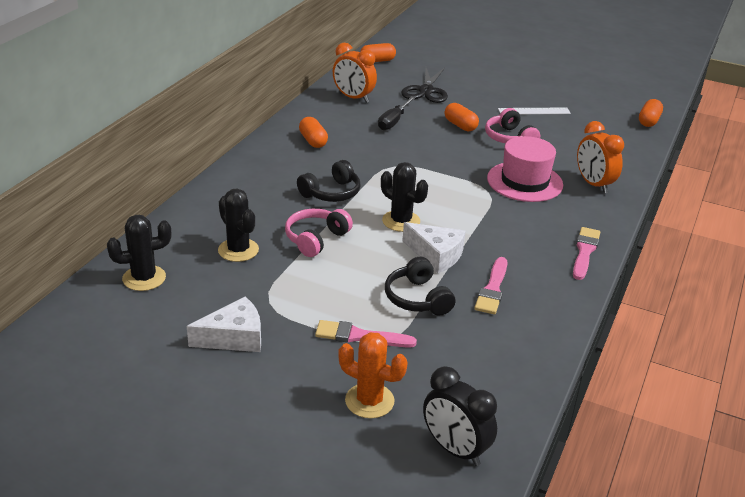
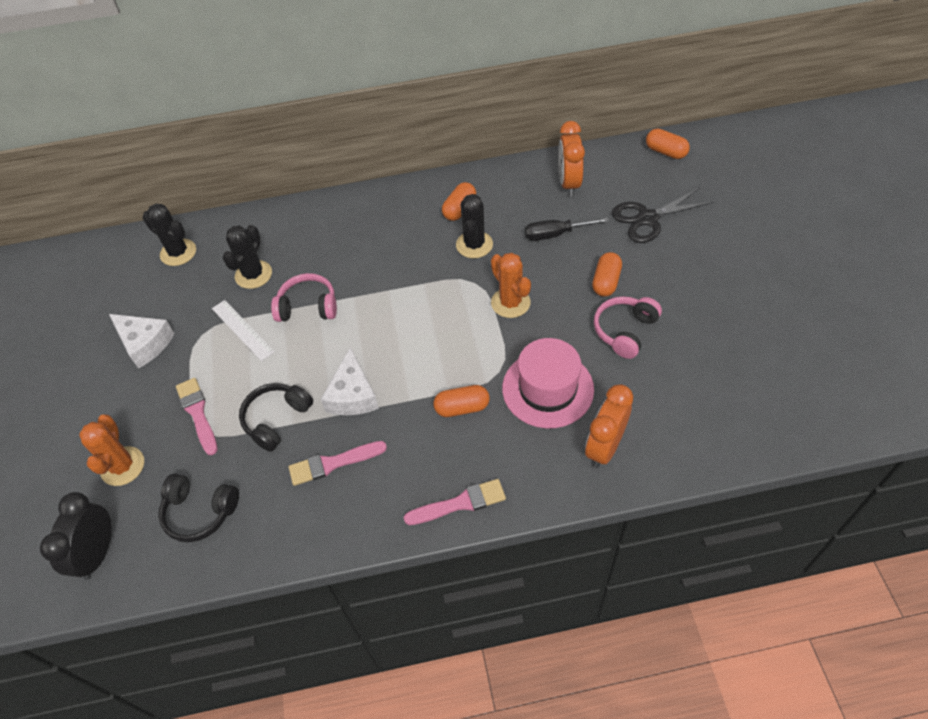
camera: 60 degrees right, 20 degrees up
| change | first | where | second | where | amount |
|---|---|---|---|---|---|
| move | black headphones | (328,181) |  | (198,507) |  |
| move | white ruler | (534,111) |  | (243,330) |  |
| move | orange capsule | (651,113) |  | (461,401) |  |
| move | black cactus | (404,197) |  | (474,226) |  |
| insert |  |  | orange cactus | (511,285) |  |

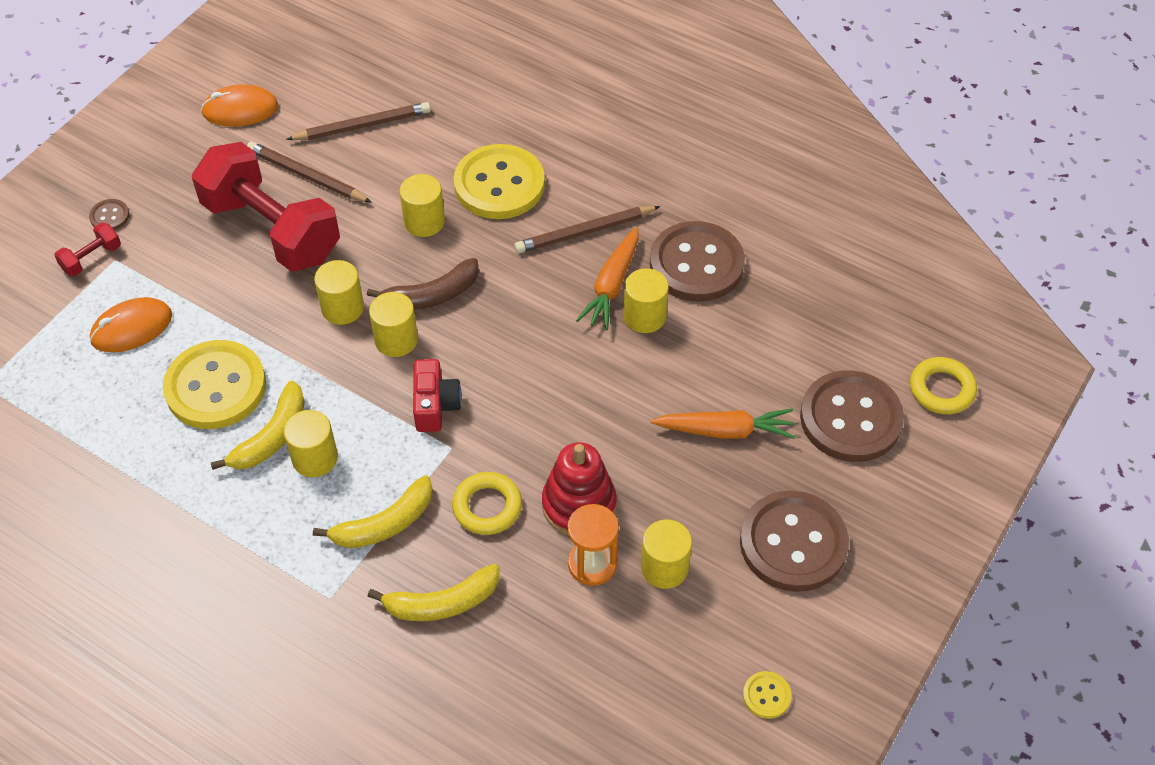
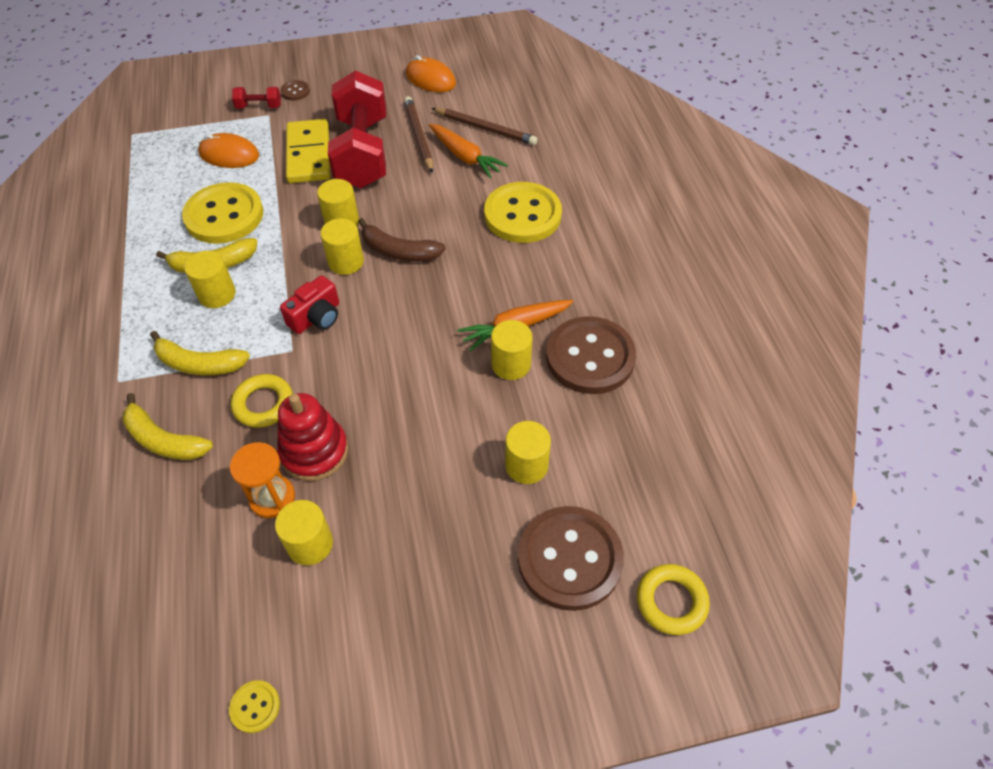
camera: 45 degrees right, 0 degrees up
| change | first | where | second | where | amount |
|---|---|---|---|---|---|
| insert |  |  | yellow domino | (308,151) |  |
| move | orange carrot | (723,424) |  | (468,151) |  |
| move | yellow cylinder | (422,205) |  | (528,452) |  |
| delete | brown pencil | (587,229) |  |  |  |
| delete | brown button | (794,541) |  |  |  |

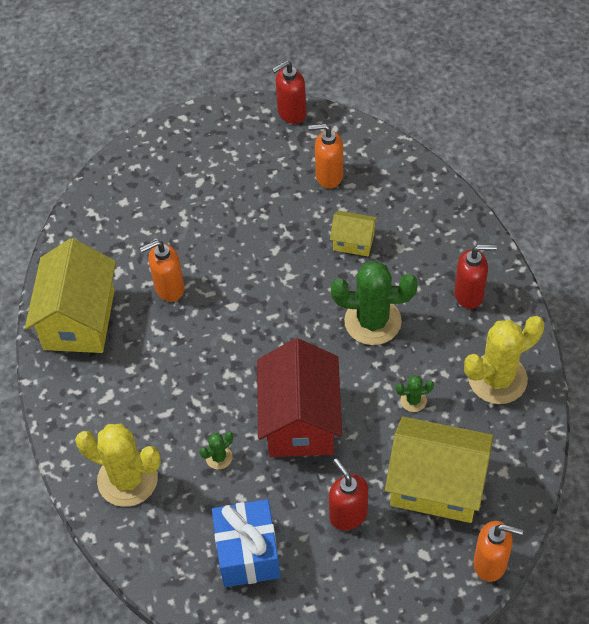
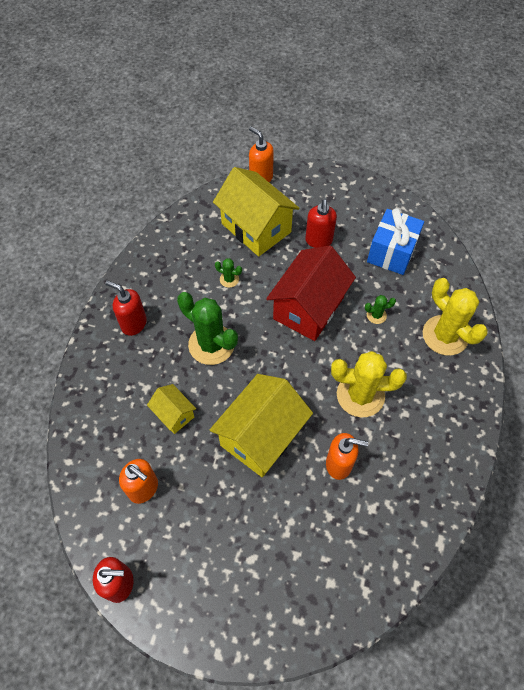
camera: 150 degrees left, 5 degrees up
| change | first | where | second | where | amount |
|---|---|---|---|---|---|
| move | yellow house | (70,295) |  | (261,425) |  |
| move | yellow cactus | (504,360) |  | (369,384) |  |

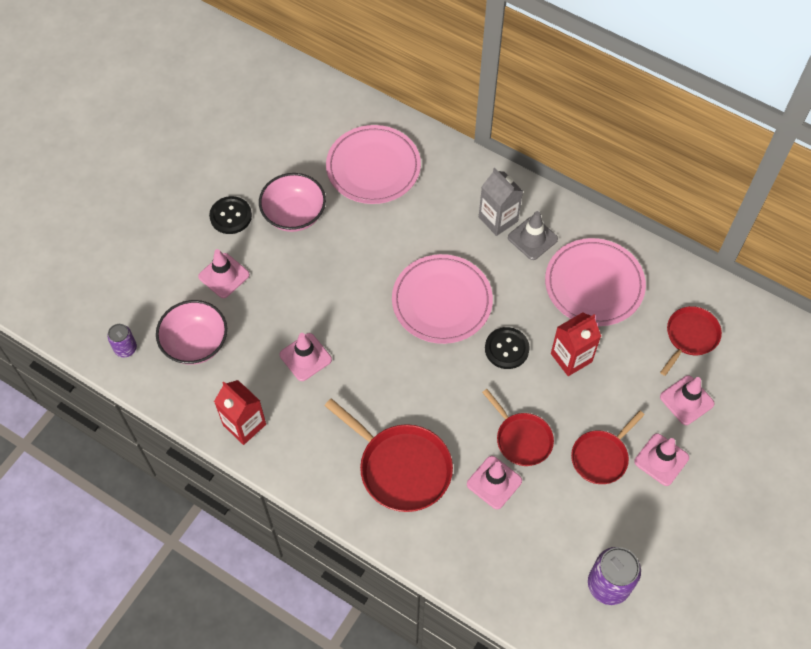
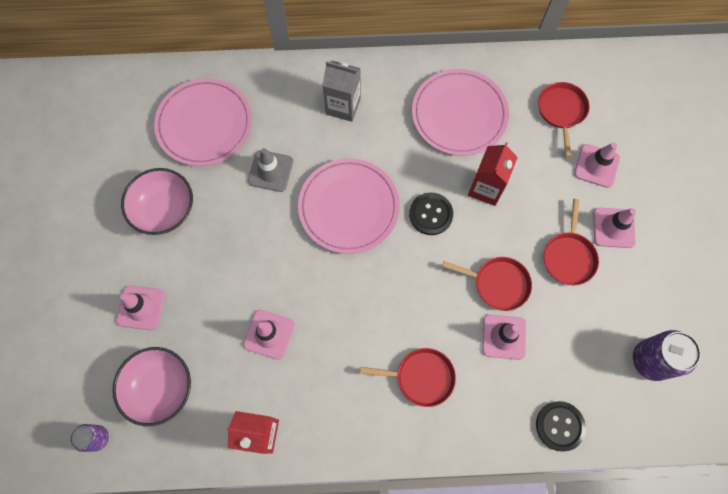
camera: 35 degrees left, 10 degrees up
| change | first | where | second | where | amount |
|---|---|---|---|---|---|
| move | grey traffic cone | (533,235) |  | (270,170) |  |
| resize | red pan | (389,455) |  | (408,377) | x0.62 |
| move | black button | (230,215) |  | (561,426) |  |

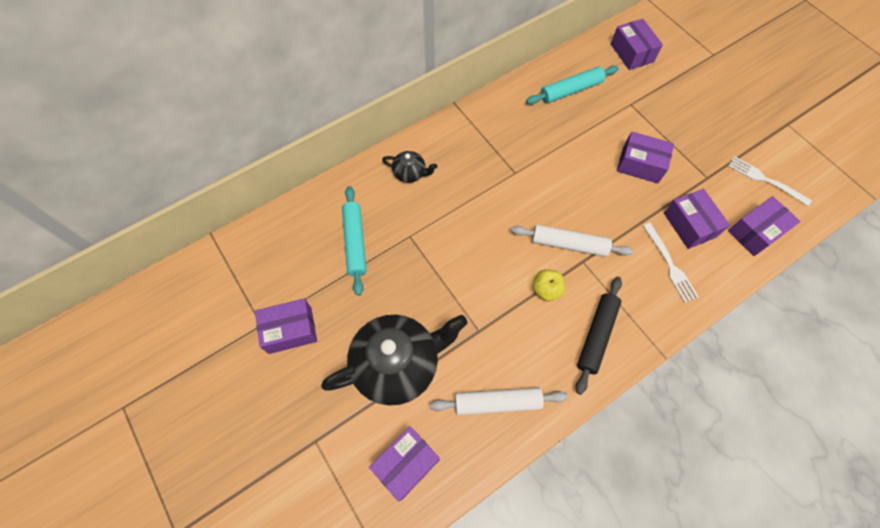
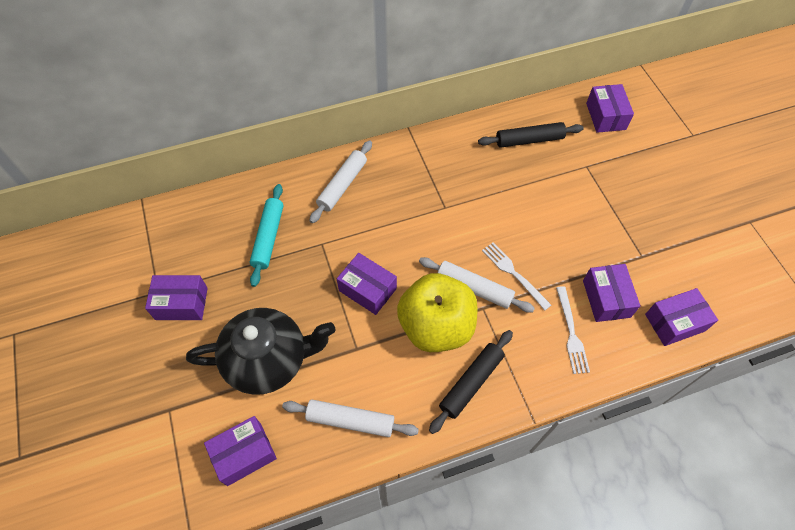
camera: 15 degrees right, 5 degrees down
| change | first | where | second | where | amount |
|---|---|---|---|---|---|
| replace | black teapot | (409,167) | white rolling pin | (340,181) |  |
| move | purple box | (645,158) |  | (367,284) |  |
| resize | yellow apple | (549,285) |  | (437,312) | x2.36 |
| recolor | turquoise rolling pin | (572,85) | black rolling pin | (531,135) |  |
| move | white fork | (770,181) |  | (516,276) |  |

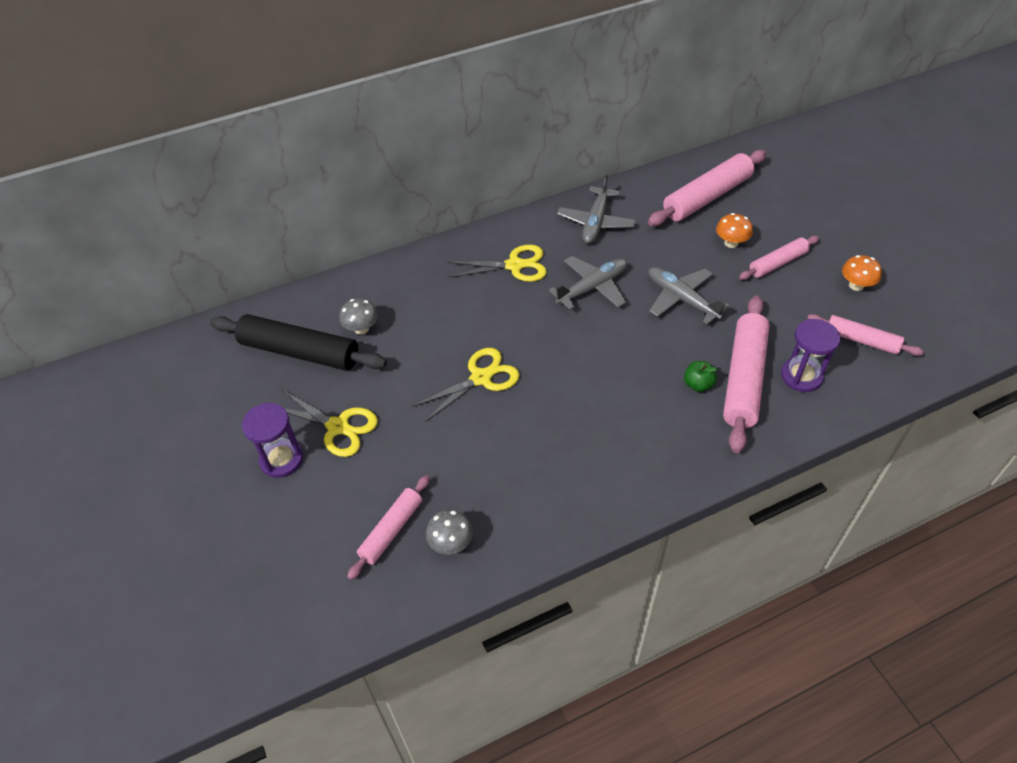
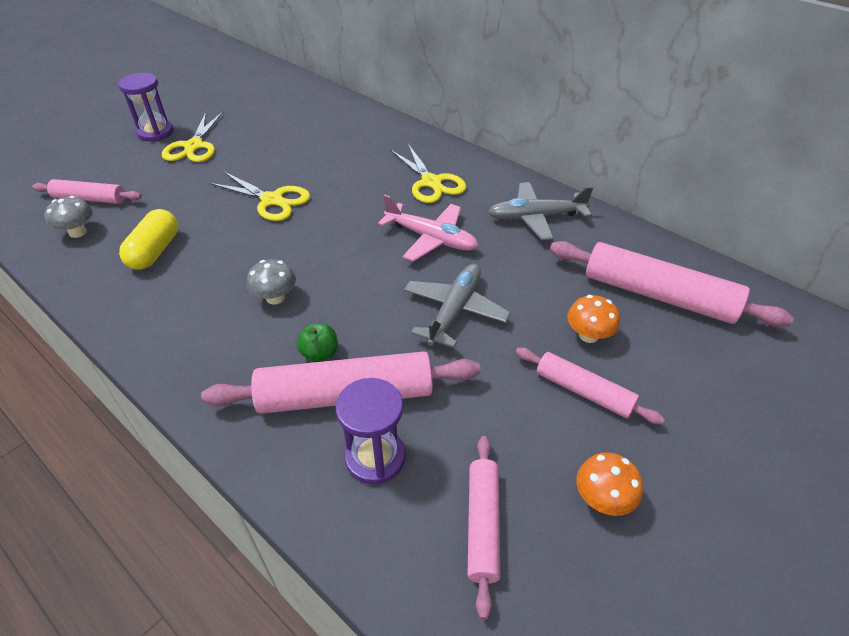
camera: 65 degrees right, 5 degrees down
| change | first | where | second | where | amount |
|---|---|---|---|---|---|
| insert |  |  | yellow capsule | (148,239) |  |
| move | grey mushroom | (358,316) |  | (271,282) |  |
| recolor | grey plane | (588,283) | pink plane | (428,228) |  |
| delete | black rolling pin | (298,342) |  |  |  |

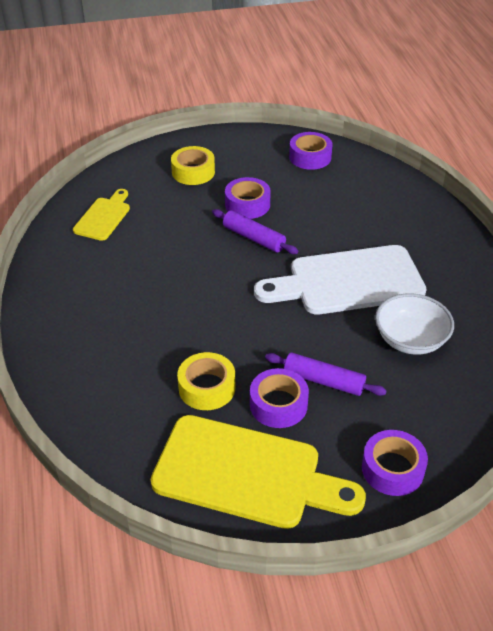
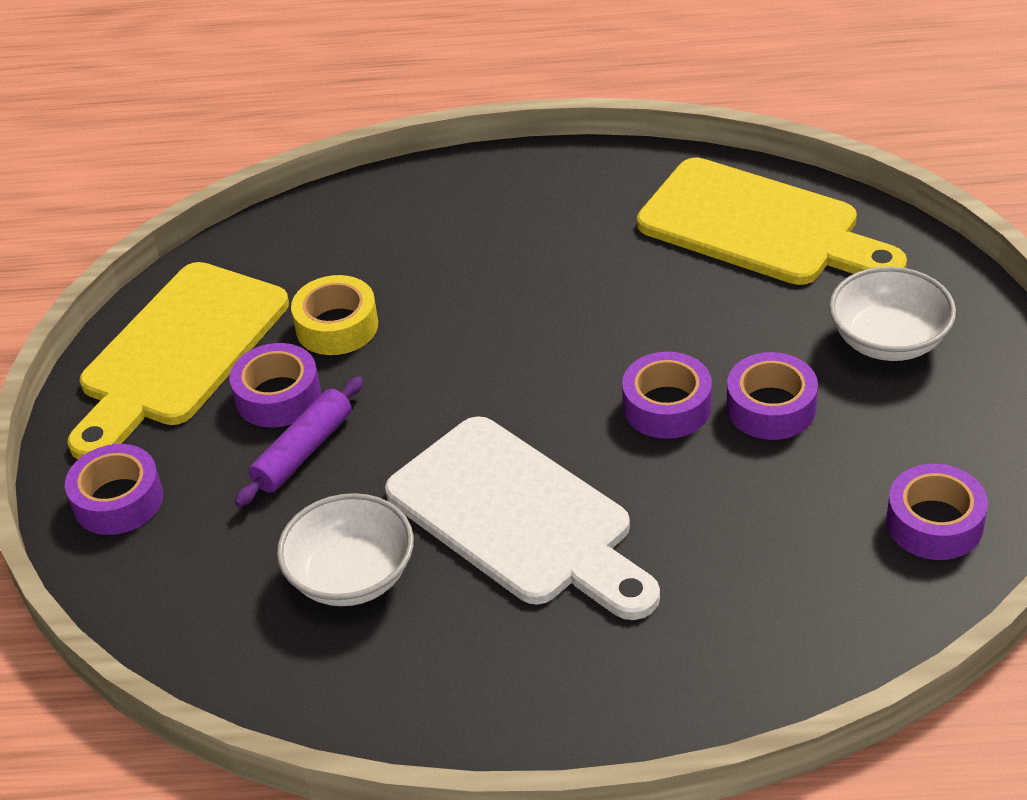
camera: 105 degrees right, 0 degrees up
| change | first | where | second | where | amount |
|---|---|---|---|---|---|
| rotate | white cutting board | (340,279) |  | (522,518) | 135 degrees clockwise |
| replace | purple rolling pin | (255,231) | purple tape | (667,395) |  |
| resize | yellow cutting board | (101,215) |  | (772,221) | x1.92 |
| replace | yellow tape | (193,165) | white bowl | (892,313) |  |

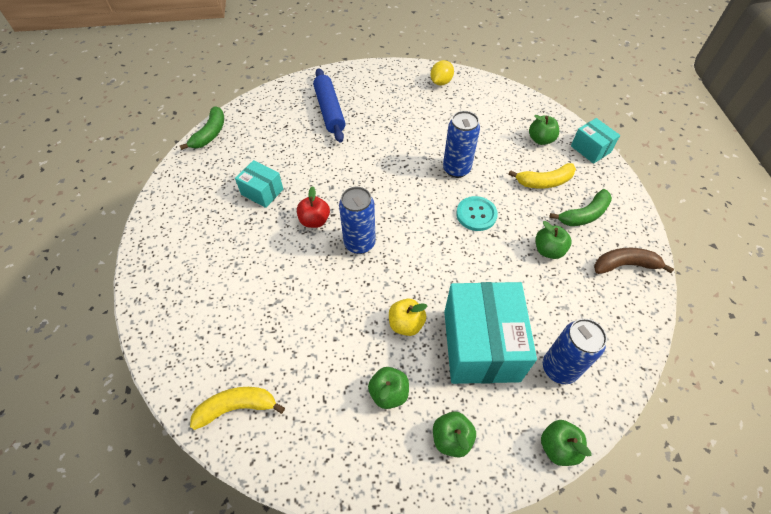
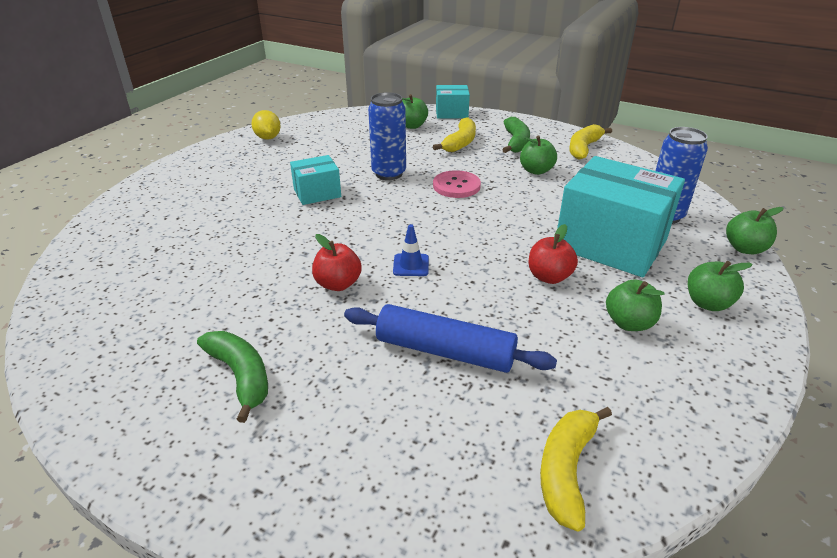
camera: 55 degrees left, 20 degrees down
| change | first | where | second | where | amount |
|---|---|---|---|---|---|
| move | green banana | (201,128) |  | (232,377) |  |
| move | turquoise box | (259,184) |  | (315,180) |  |
| move | blue rolling pin | (329,105) |  | (450,338) |  |
| replace | blue can | (357,220) | blue traffic cone | (411,250) |  |
| recolor | turquoise button | (477,213) | pink button | (457,184) |  |
| recolor | yellow apple | (408,317) | red apple | (553,254) |  |
| recolor | brown banana | (634,261) | yellow banana | (590,142) |  |

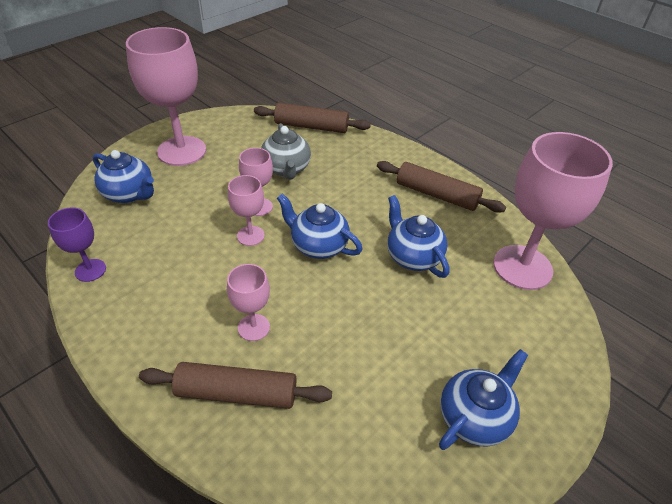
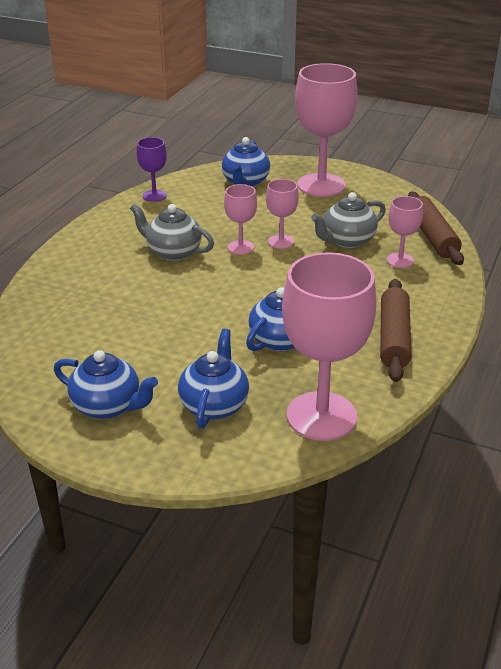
camera: 70 degrees right, 10 degrees down
| change | first | where | second | where | amount |
|---|---|---|---|---|---|
| insert |  |  | grey teapot | (172,232) |  |
| move | blue teapot | (320,226) |  | (213,378) |  |
| move | pink goblet | (248,302) |  | (405,232) |  |
| delete | brown rolling pin | (235,385) |  |  |  |

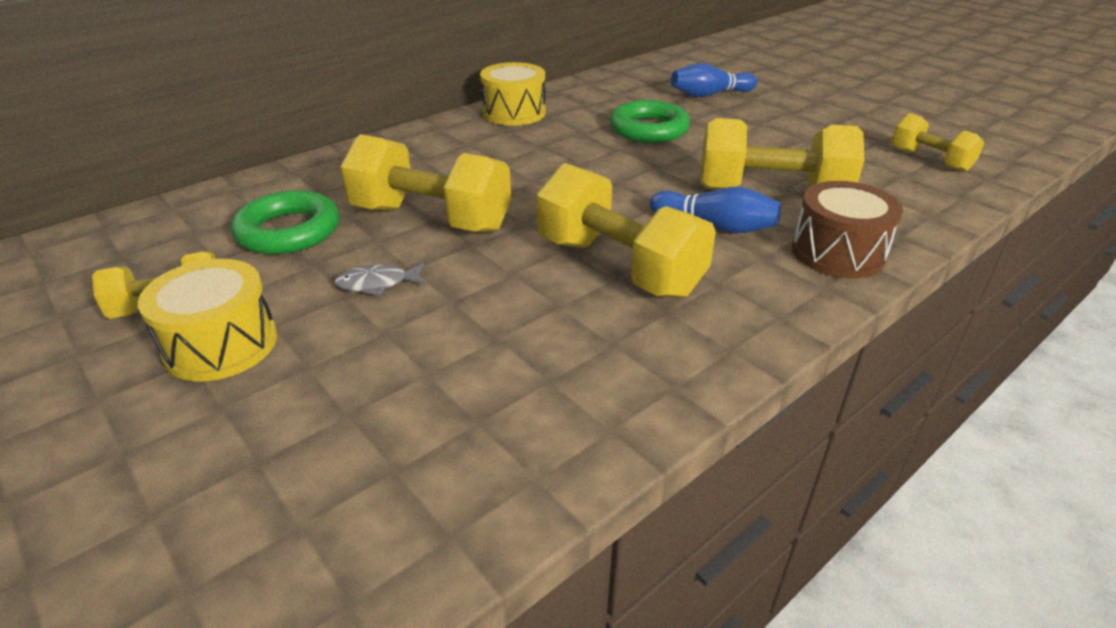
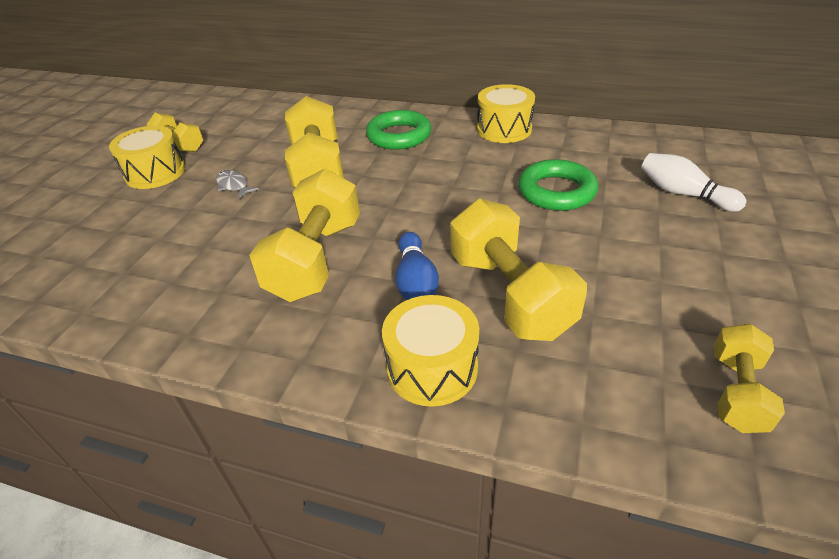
camera: 60 degrees right, 5 degrees up
| change | first | where | second | where | amount |
|---|---|---|---|---|---|
| move | green ring | (285,222) |  | (399,130) |  |
| recolor | brown drum | (847,229) | yellow drum | (430,351) |  |
| recolor | blue bowling pin | (714,80) | white bowling pin | (693,182) |  |

